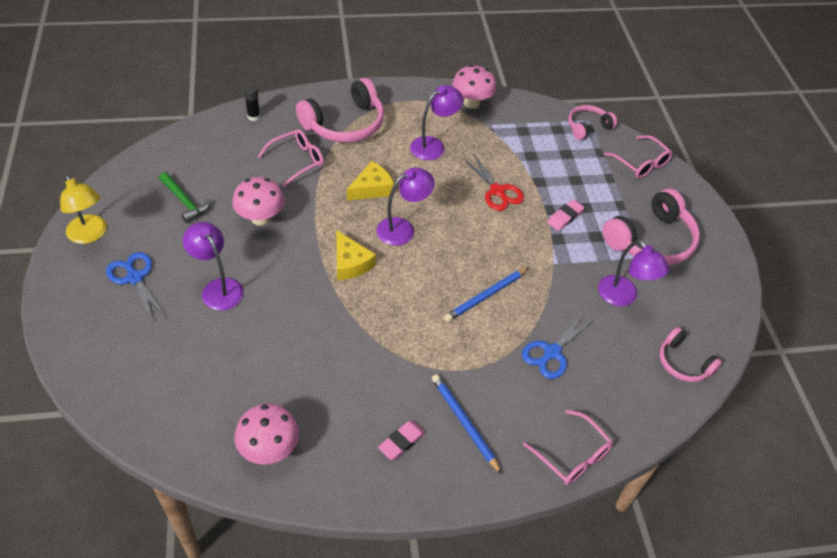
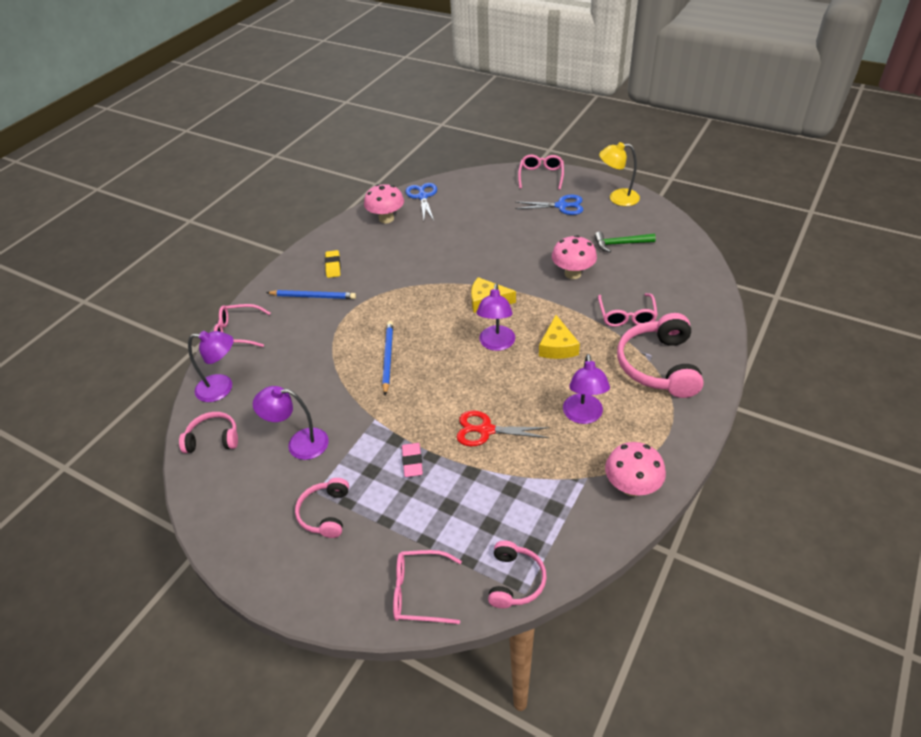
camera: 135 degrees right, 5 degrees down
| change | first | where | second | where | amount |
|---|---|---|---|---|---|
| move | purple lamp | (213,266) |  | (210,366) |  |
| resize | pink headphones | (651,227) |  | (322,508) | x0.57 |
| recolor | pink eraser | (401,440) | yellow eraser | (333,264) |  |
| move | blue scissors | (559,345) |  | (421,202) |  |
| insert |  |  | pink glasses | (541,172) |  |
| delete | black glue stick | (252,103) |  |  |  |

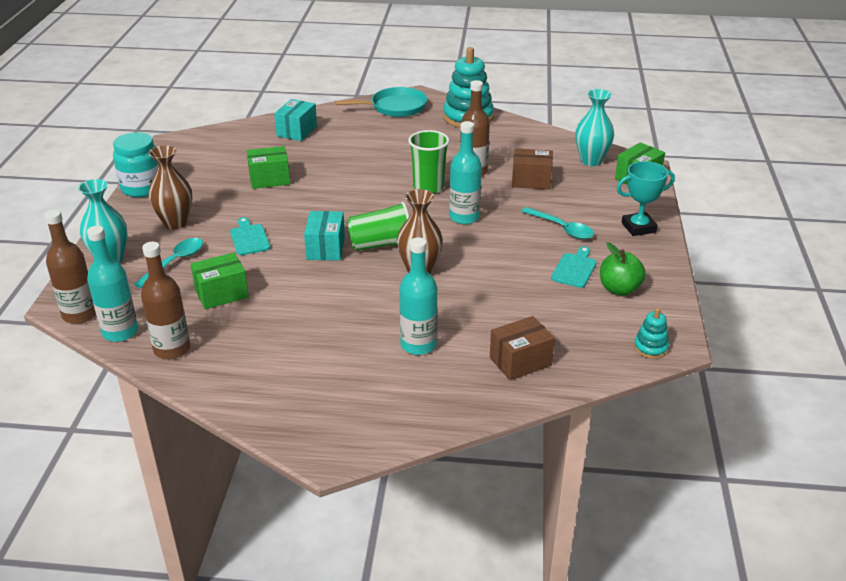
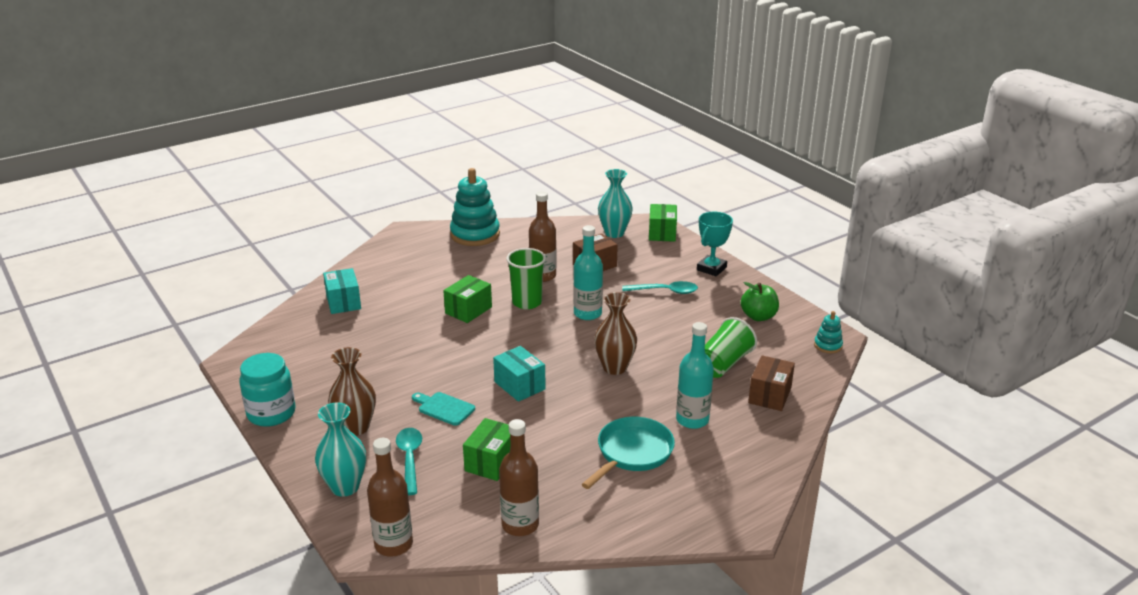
camera: 40 degrees left, 5 degrees down
| change | first | where | second | where | amount |
|---|---|---|---|---|---|
| move | green box | (268,167) |  | (467,299) |  |
| move | turquoise pan | (381,102) |  | (628,453) |  |
| move | green cup | (378,226) |  | (731,347) |  |
| delete | turquoise bottle | (112,284) |  |  |  |
| delete | turquoise cutting board | (574,267) |  |  |  |

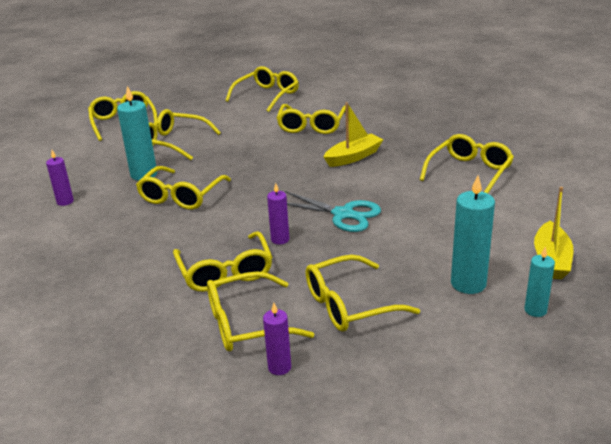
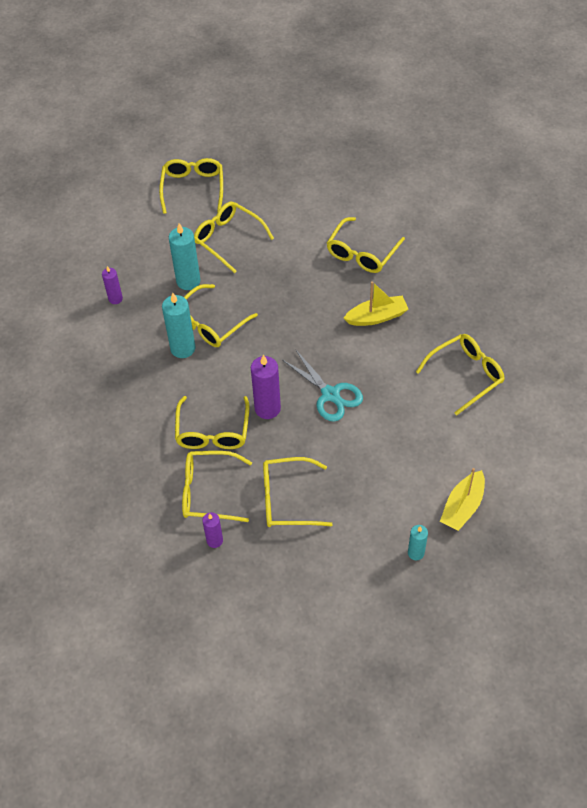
camera: 20 degrees right, 25 degrees up
| change | first | where | second | where | amount |
|---|---|---|---|---|---|
| move | turquoise candle | (473,234) |  | (179,325) |  |
| resize | purple candle | (278,214) |  | (266,387) | x1.70 |
| delete | yellow glasses | (262,89) |  |  |  |

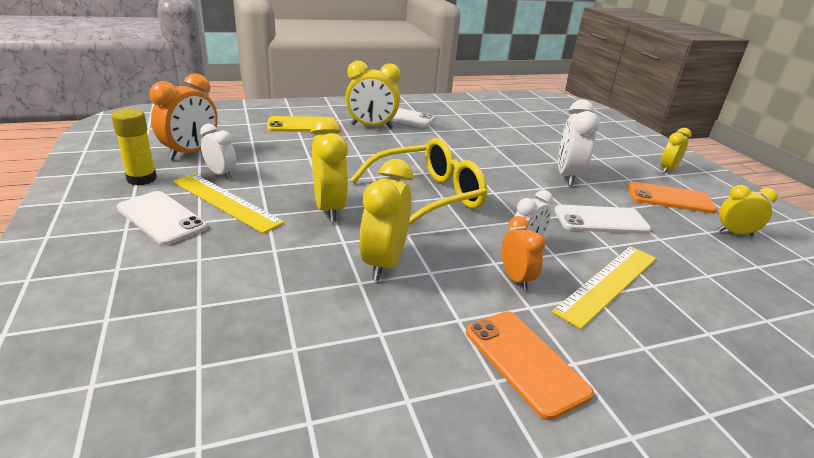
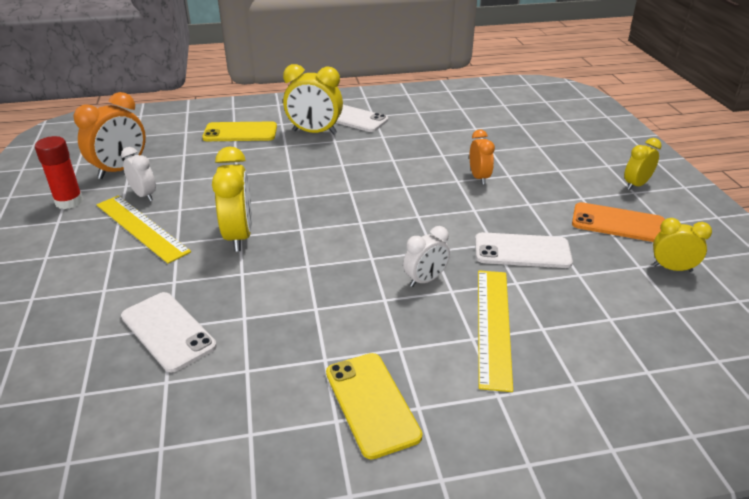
camera: 10 degrees right, 5 degrees up
| change | first | where | second | where | amount |
|---|---|---|---|---|---|
| recolor | yellow glue stick | (134,147) | red glue stick | (59,172) |  |
| move | white phone | (162,218) |  | (169,332) |  |
| recolor | orange phone | (530,365) | yellow phone | (374,406) |  |
| move | orange clock | (523,253) |  | (482,157) |  |
| rotate | yellow ruler | (604,287) |  | (495,331) | 45 degrees counterclockwise |
| delete | yellow glasses | (418,182) |  |  |  |
| delete | yellow clock | (386,220) |  |  |  |
| delete | white clock | (579,143) |  |  |  |

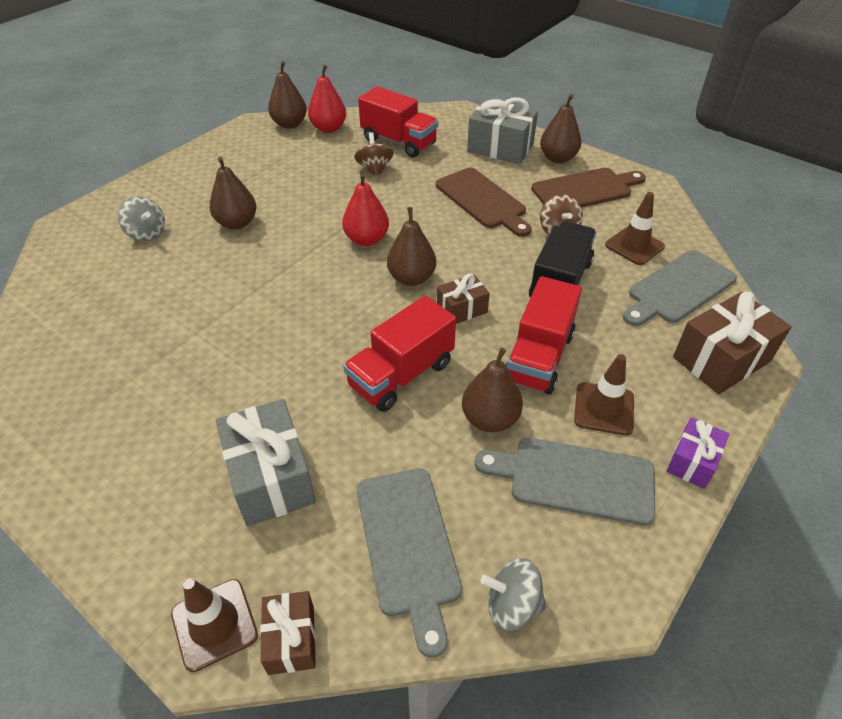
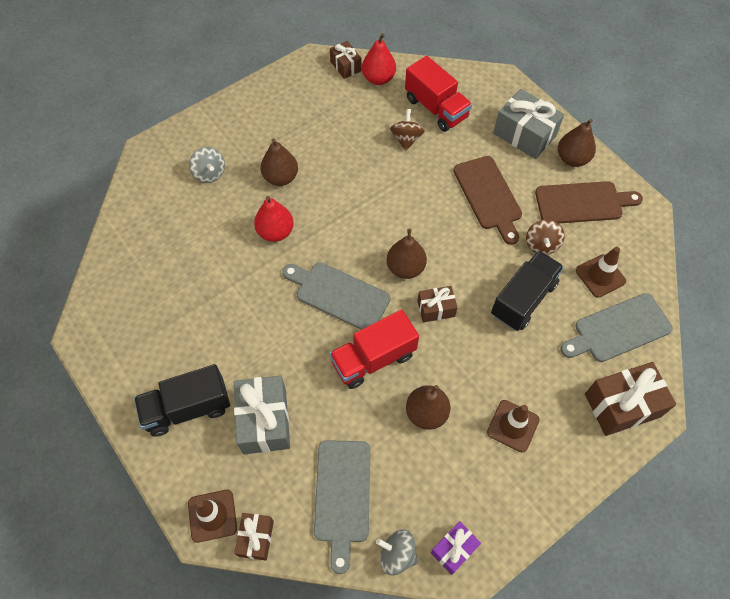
camera: 15 degrees right, 15 degrees up
| change | first | where | second | where | amount |
|---|---|---|---|---|---|
| insert |  |  | black truck | (182,400) |  |
| move | red pear | (365,209) |  | (274,219) |  |
| move | grey cutting board | (565,482) |  | (336,296) |  |
| replace | brown pear | (287,95) | brown gift | (346,60) |  |
| move | purple gift | (698,453) |  | (456,548) |  |
| delete | red truck | (543,335) |  |  |  |

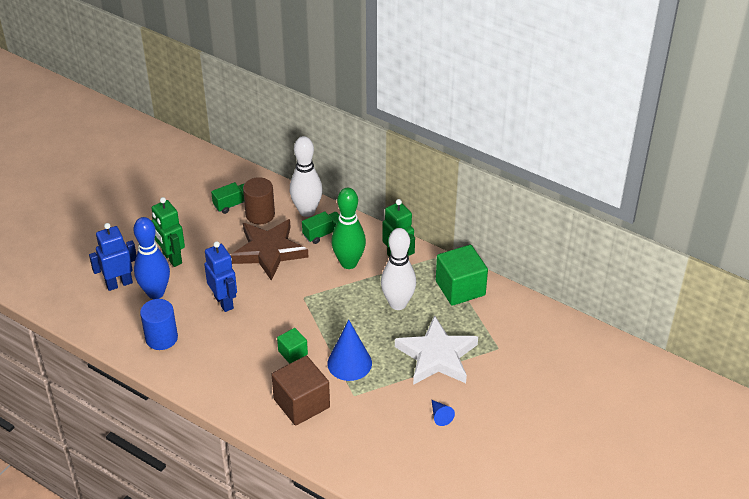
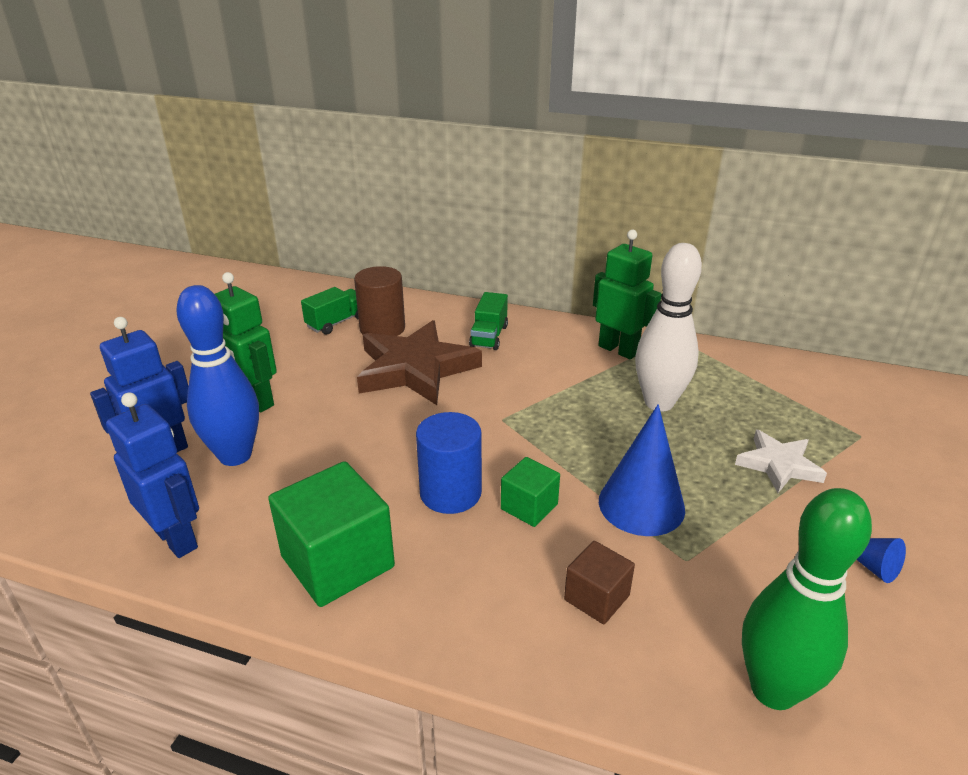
camera: 15 degrees left, 10 degrees down
| change | first | where | second | where | amount |
|---|---|---|---|---|---|
| move | blue robot | (220,276) |  | (152,475) |  |
| move | green cube | (462,275) |  | (331,534) |  |
| move | blue cylinder | (159,324) |  | (449,463) |  |
| rotate | green truck | (320,227) |  | (488,321) | 150 degrees clockwise |
| resize | brown cube | (300,391) |  | (599,582) | x0.54 |
| resize | white star | (436,350) |  | (781,461) | x0.55 |
| move | green bowling pin | (348,228) |  | (807,599) |  |
| delete | white bowling pin | (306,176) |  |  |  |

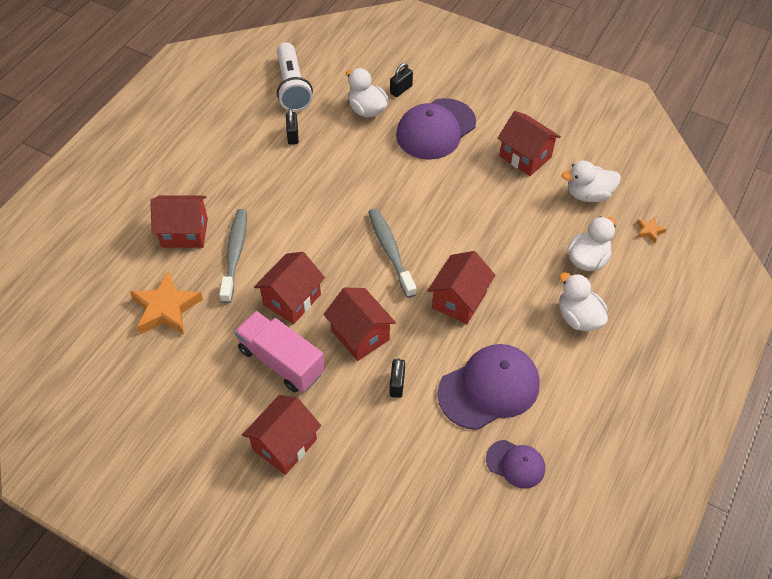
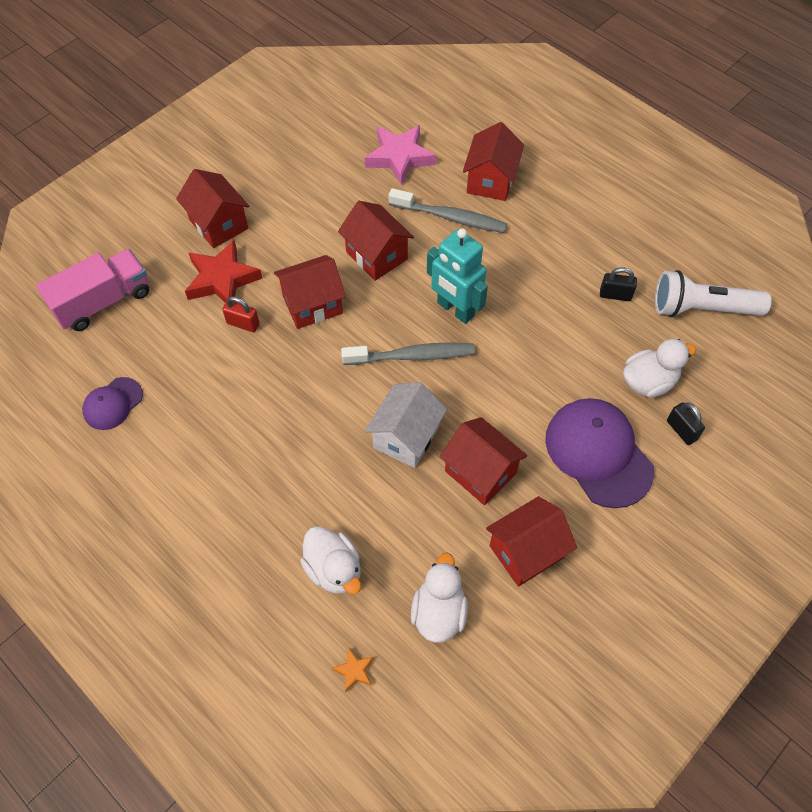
camera: 105 degrees right, 5 degrees up
| change | first | where | second | where | amount |
|---|---|---|---|---|---|
| move | pink truck | (279,352) |  | (92,290) |  |
| insert |  |  | red star | (224,271) |  |
| recolor | black padlock | (397,378) | red padlock | (240,314) |  |
| recolor | orange star | (166,303) | pink star | (400,155) |  |
| insert |  |  | white house | (406,425) |  |
| insert |  |  | turquoise robot | (457,276) |  |
| move | red house | (461,287) |  | (483,461) |  |
| delete | purple cap | (488,387) |  |  |  |
| delete | white duck | (583,301) |  |  |  |

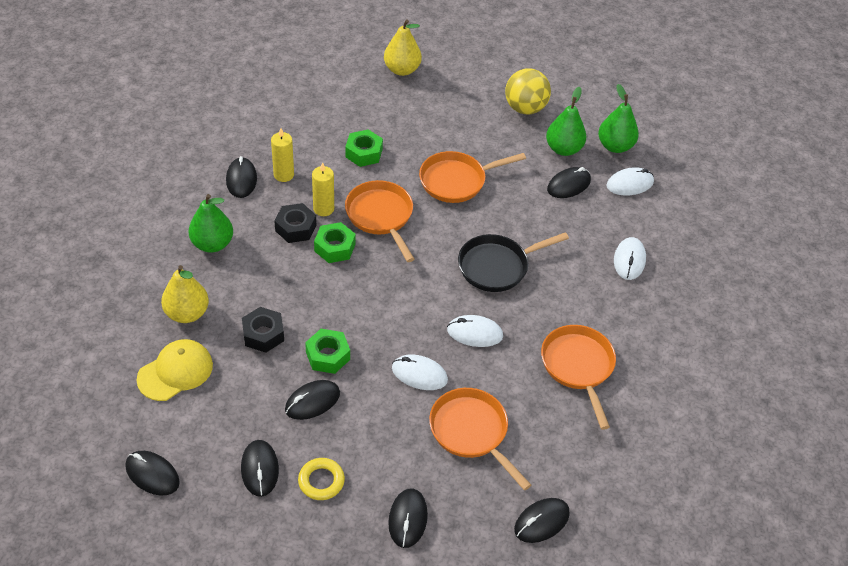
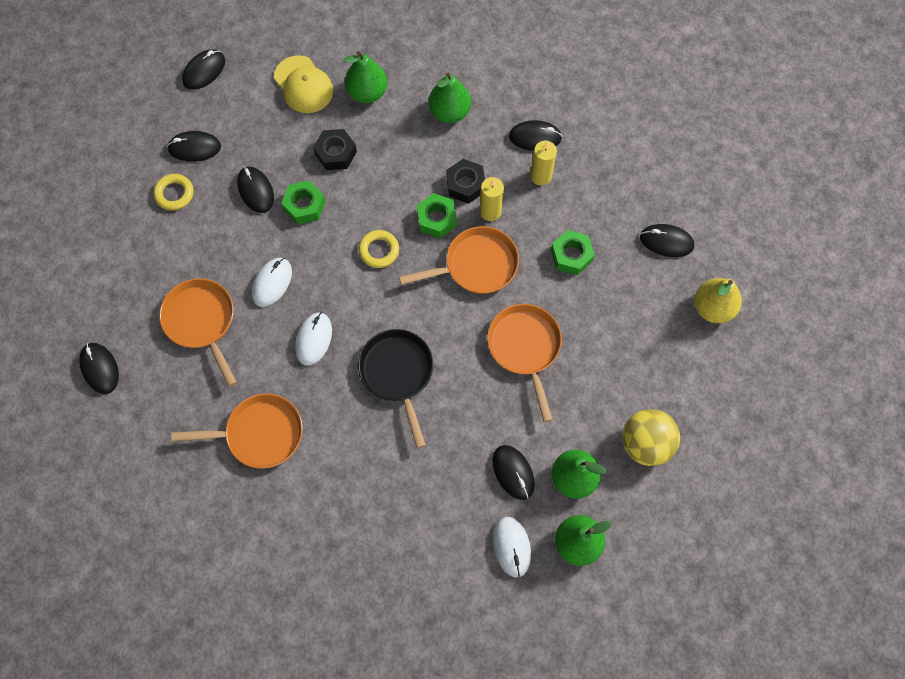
camera: 100 degrees right, 20 degrees up
| change | first | where | second | where | amount |
|---|---|---|---|---|---|
| rotate | orange pan | (480,439) |  | (198,332) | 90 degrees counterclockwise |
| recolor | yellow pear | (185,294) | green pear | (366,77) |  |
| insert |  |  | yellow ring | (379,249) |  |
| move | black mouse | (408,518) |  | (667,240) |  |
| delete | white mouse | (630,258) |  |  |  |

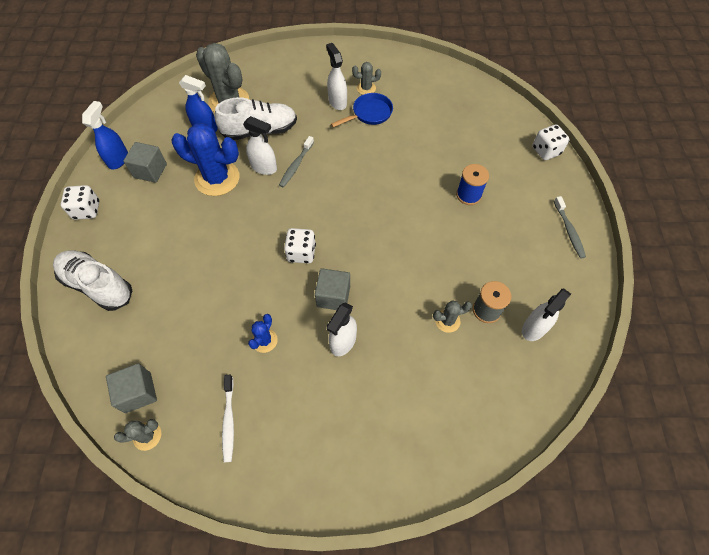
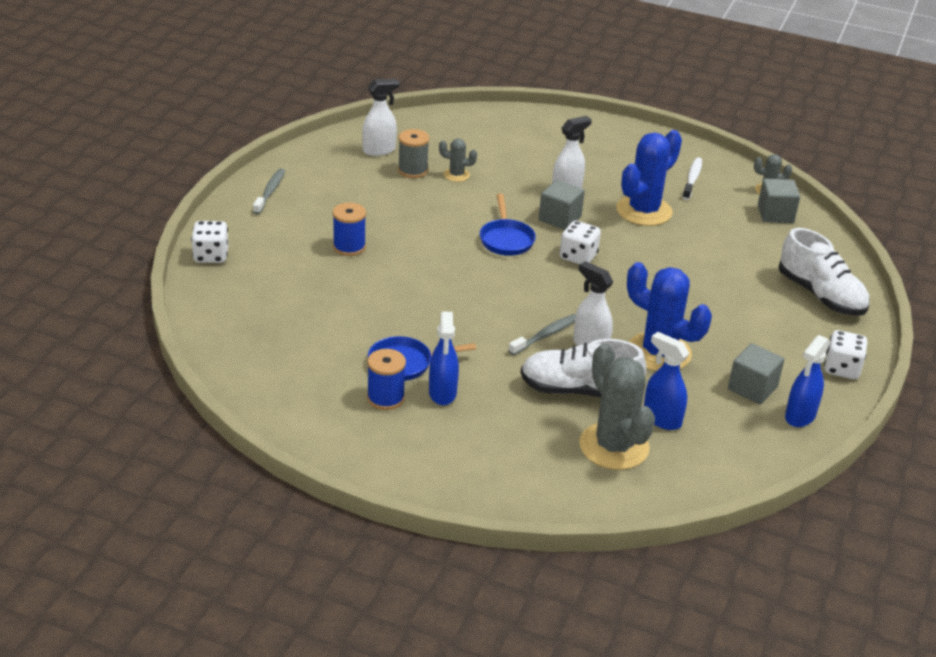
camera: 160 degrees left, 25 degrees down
| change | first | where | second | where | amount |
|---|---|---|---|---|---|
| replace | grey cactus | (366,78) | blue spool | (386,379) |  |
| recolor | white spray bottle | (336,76) | blue spray bottle | (444,358) |  |
| insert |  |  | blue pan | (508,225) |  |
| resize | blue cactus | (263,333) |  | (649,178) | x2.08 |

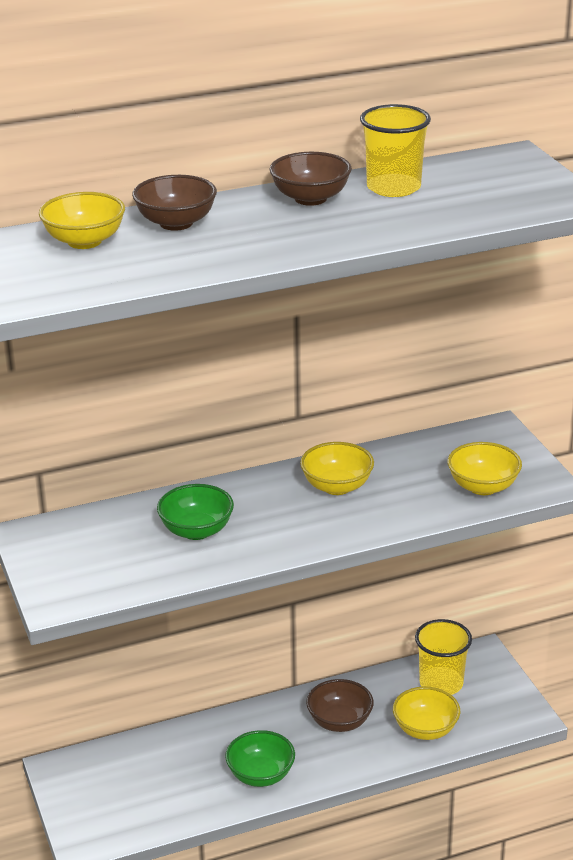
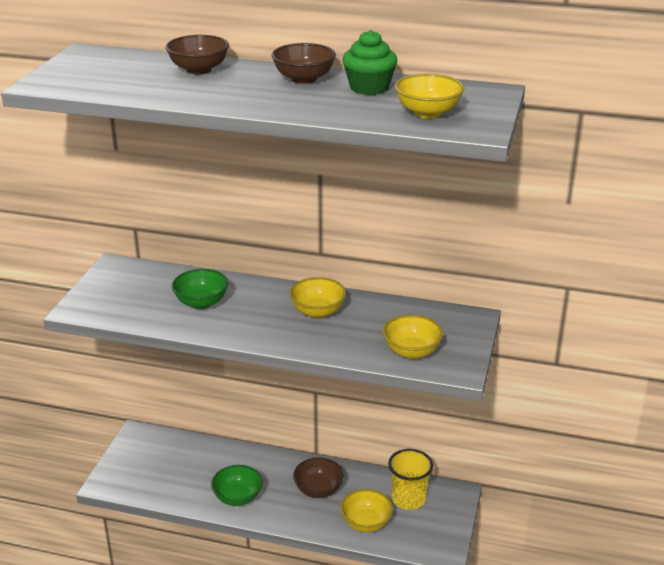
camera: 35 degrees right, 0 degrees up
| change | first | where | second | where | amount |
|---|---|---|---|---|---|
| replace | yellow cup | (395,150) | green cupcake | (369,62) |  |
| move | yellow bowl | (82,220) |  | (429,96) |  |

